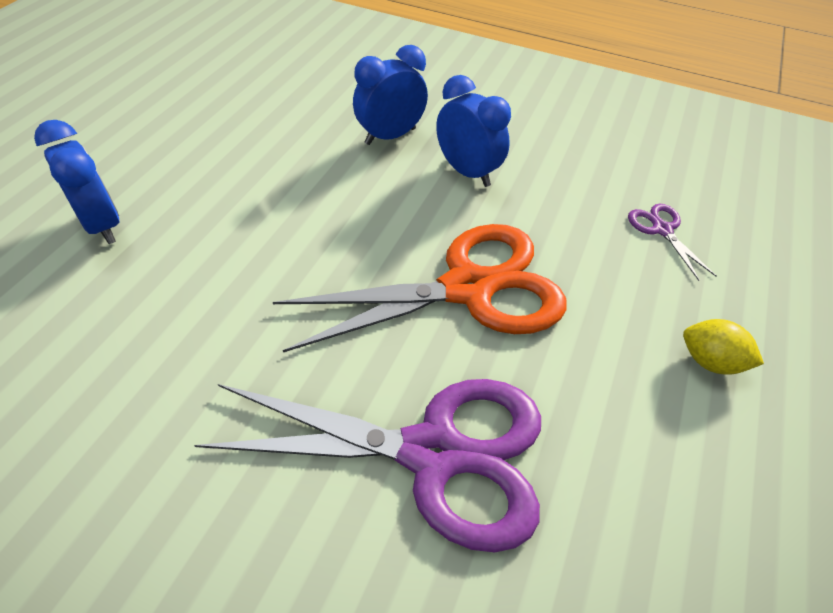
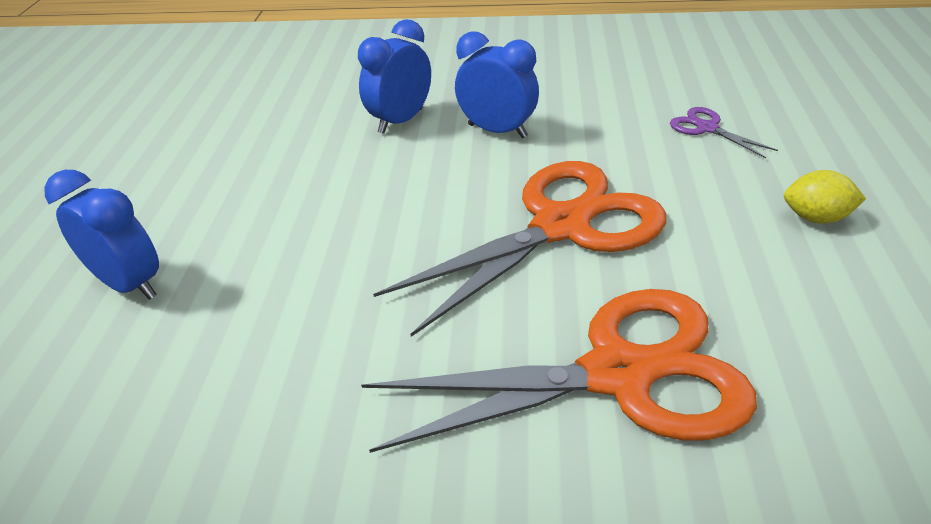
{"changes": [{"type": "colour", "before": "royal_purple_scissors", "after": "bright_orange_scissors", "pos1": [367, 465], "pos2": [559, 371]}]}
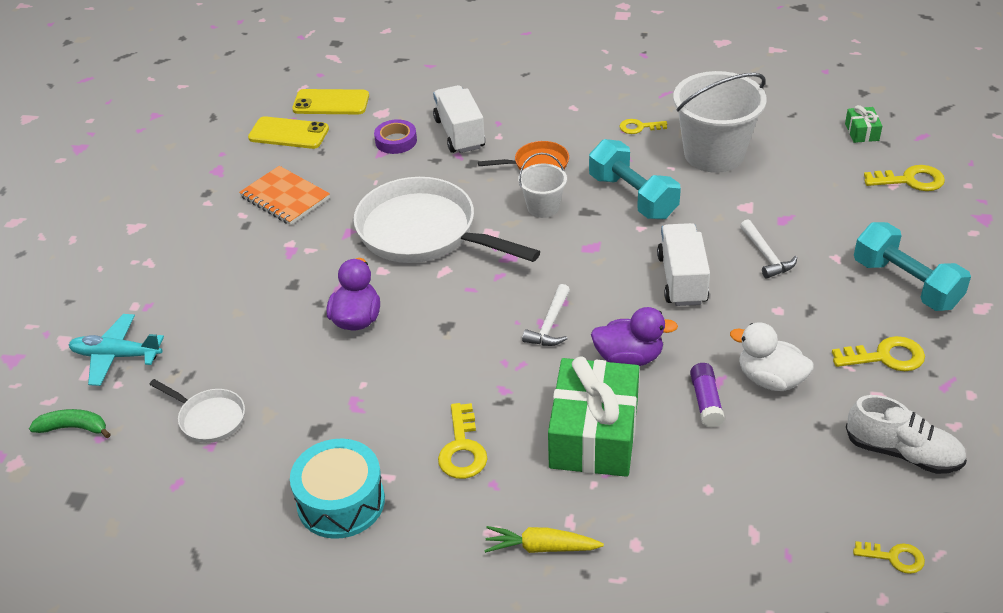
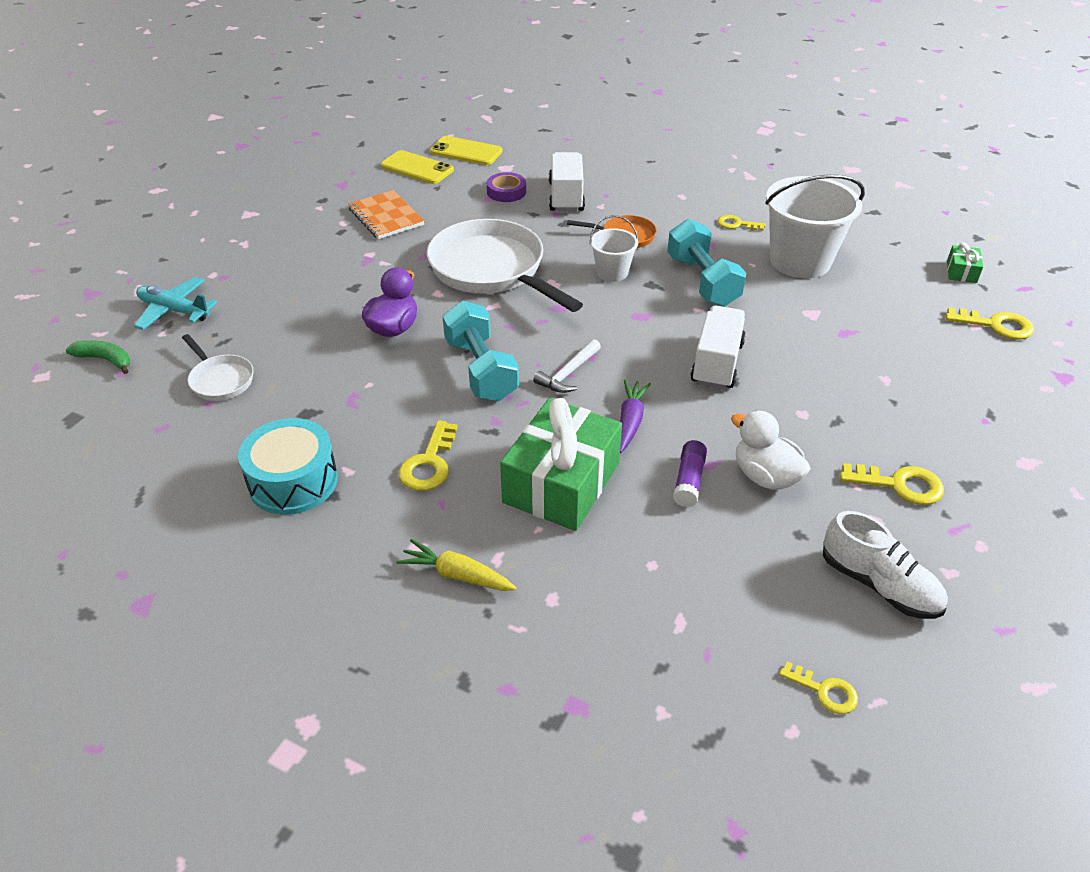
{"changes": [{"type": "exchanged", "before": "royal_purple_rubber_duck", "after": "royal_purple_carrot", "pos1": [634, 336], "pos2": [635, 416]}, {"type": "missing", "before": "white_carpenter's_hammer", "pos1": [768, 248]}, {"type": "relocated", "before": "aqua_free_weight", "pos1": [912, 266], "pos2": [481, 351]}]}
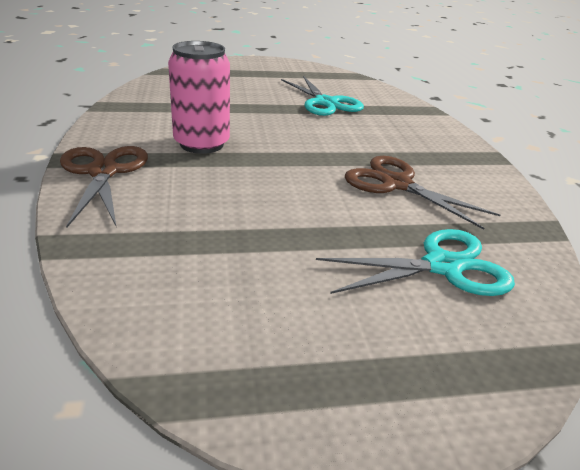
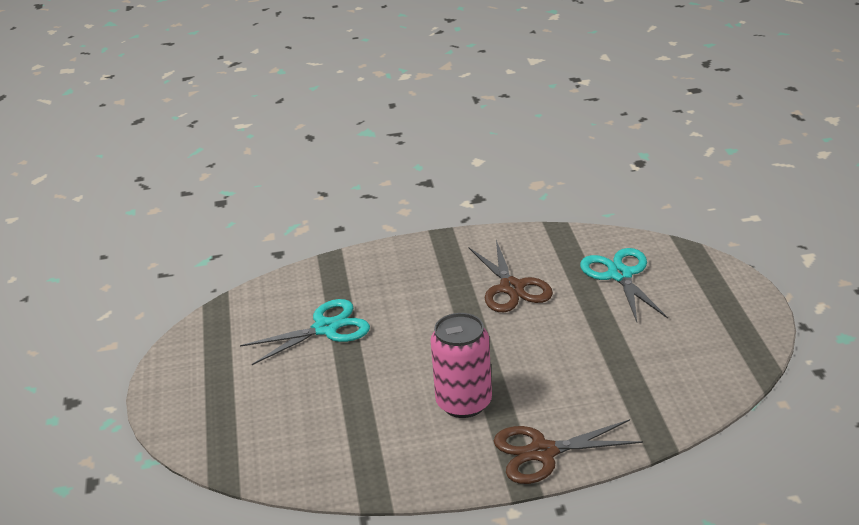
{"changes": [{"type": "spun", "before": "russet_scissors", "pos1": [422, 193], "pos2": [511, 276], "turn": -60}]}
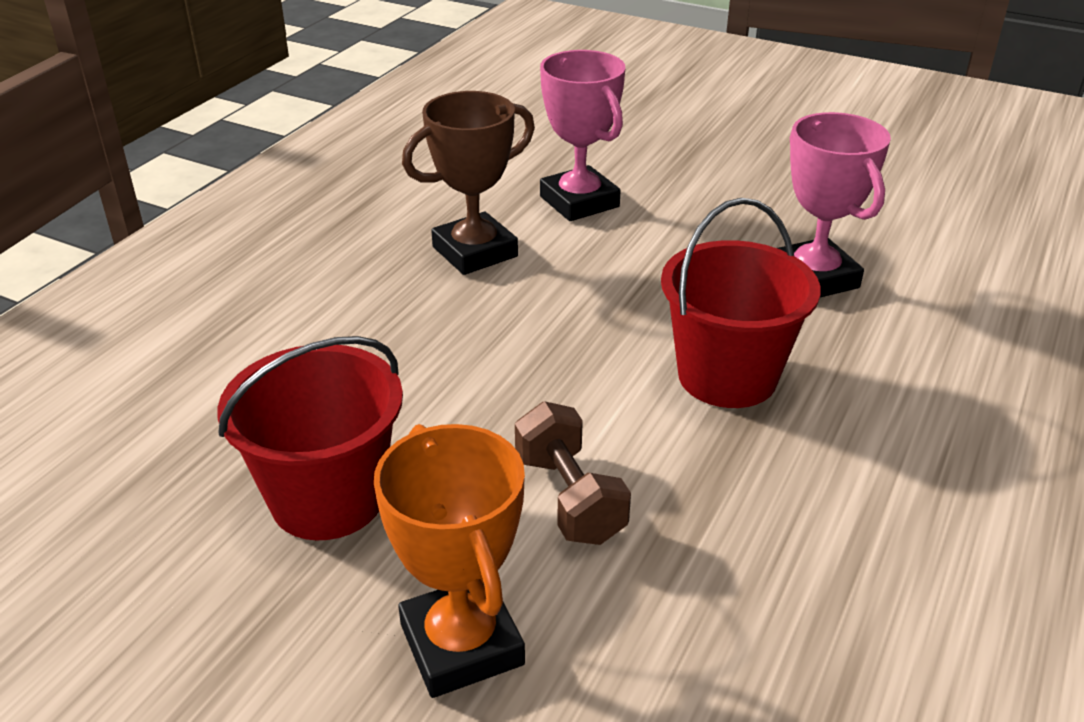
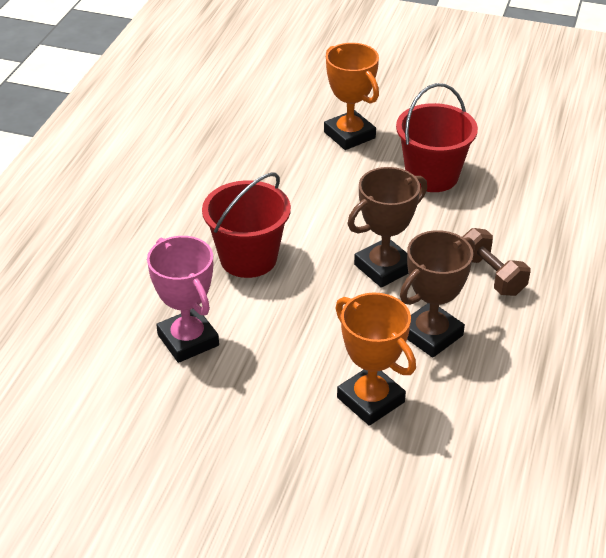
{"changes": [{"type": "relocated", "before": "russet_free_weight", "pos1": [573, 473], "pos2": [496, 262]}, {"type": "colour", "before": "pink_trophy", "after": "bright_orange_trophy", "pos1": [582, 135], "pos2": [375, 359]}, {"type": "appeared", "after": "russet_trophy", "pos2": [387, 227]}]}
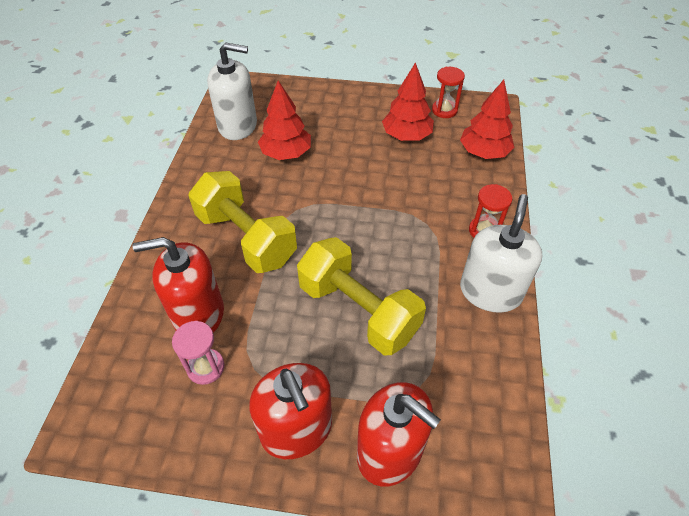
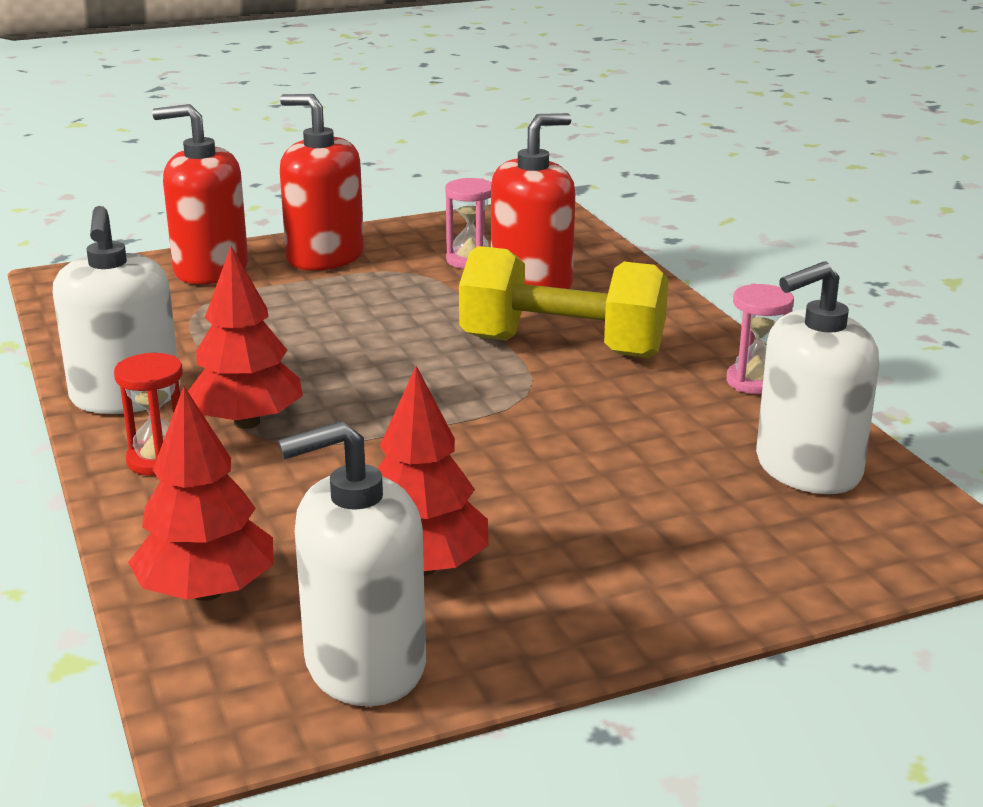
{"changes": [{"type": "relocated", "before": "crimson_toy_tree", "pos1": [284, 120], "pos2": [245, 337]}, {"type": "missing", "before": "golden_free_weight", "pos1": [361, 296]}, {"type": "exchanged", "before": "crimson_sandglass", "after": "white_pump_bottle", "pos1": [448, 92], "pos2": [352, 563]}, {"type": "appeared", "after": "pink_sandglass", "pos2": [760, 339]}]}
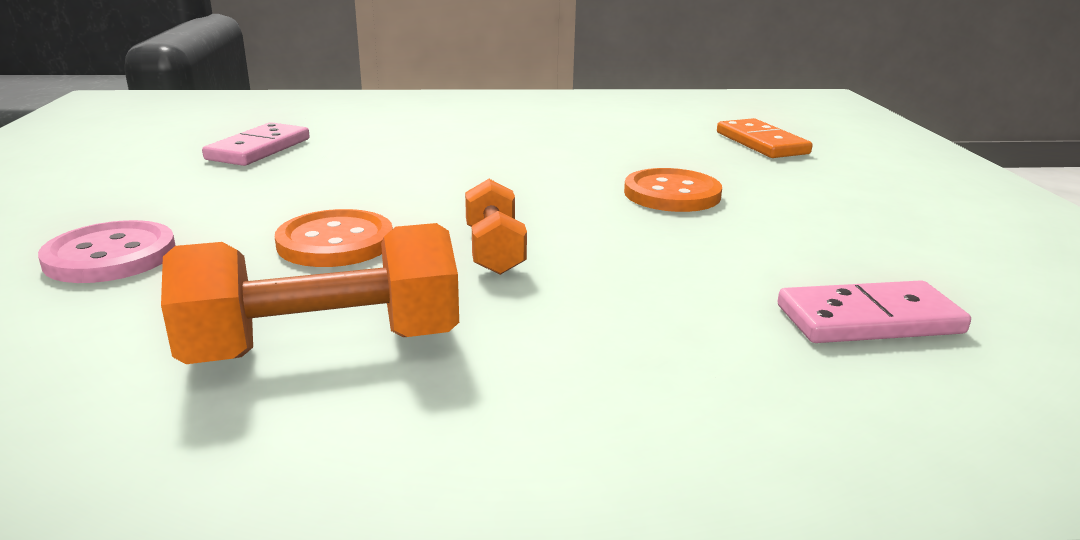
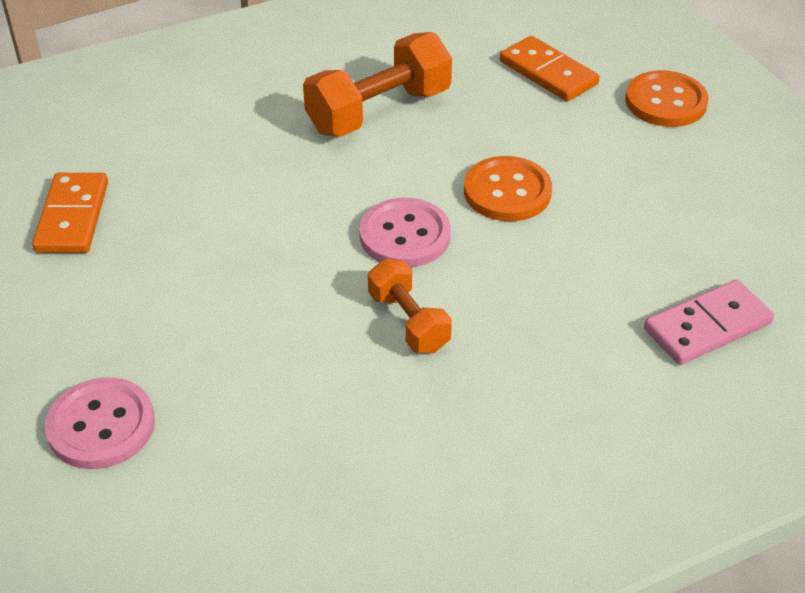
{"changes": [{"type": "relocated", "before": "bright_orange_free_weight", "pos1": [310, 293], "pos2": [377, 84]}, {"type": "colour", "before": "pink_domino", "after": "bright_orange_domino", "pos1": [256, 144], "pos2": [70, 213]}, {"type": "relocated", "before": "bright_orange_shirt_button", "pos1": [334, 238], "pos2": [667, 98]}, {"type": "appeared", "after": "pink_shirt_button", "pos2": [405, 232]}]}
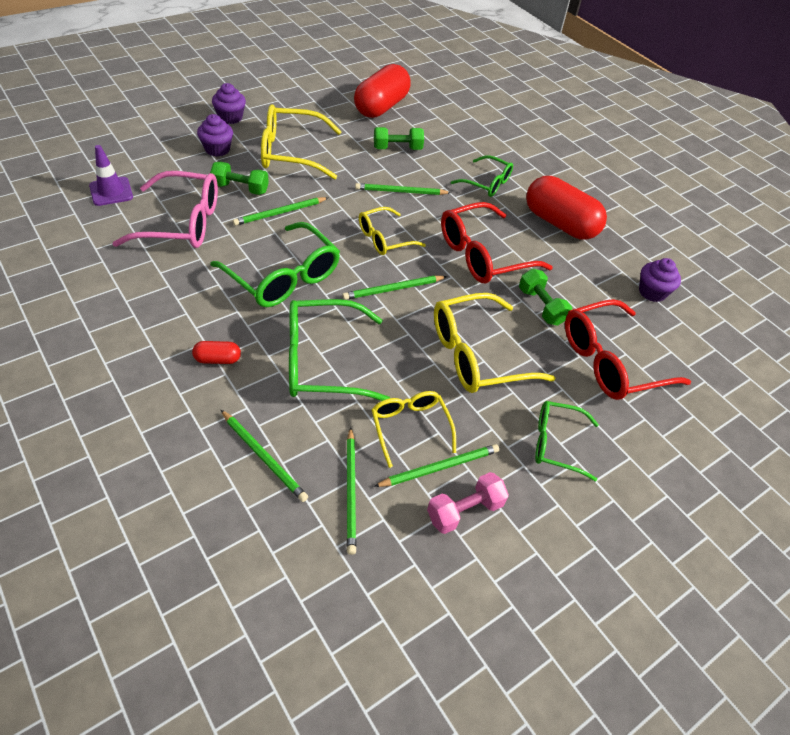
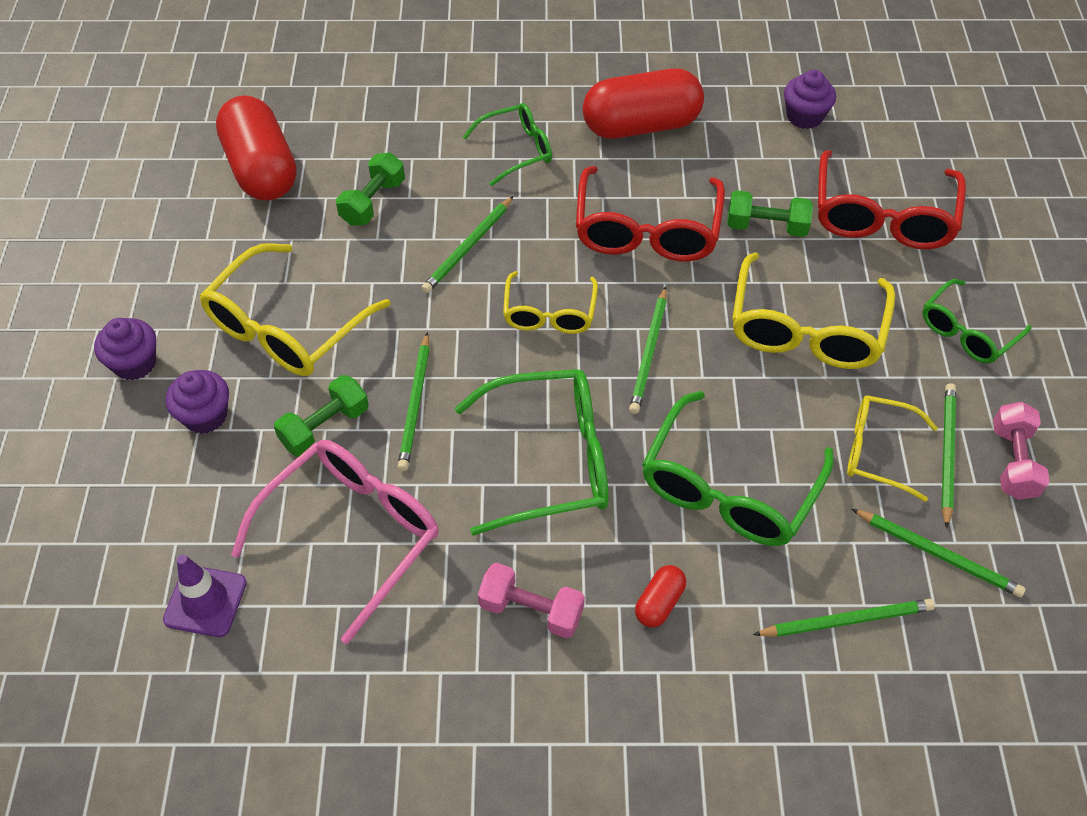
{"changes": [{"type": "appeared", "after": "pink_free_weight", "pos2": [531, 601]}]}
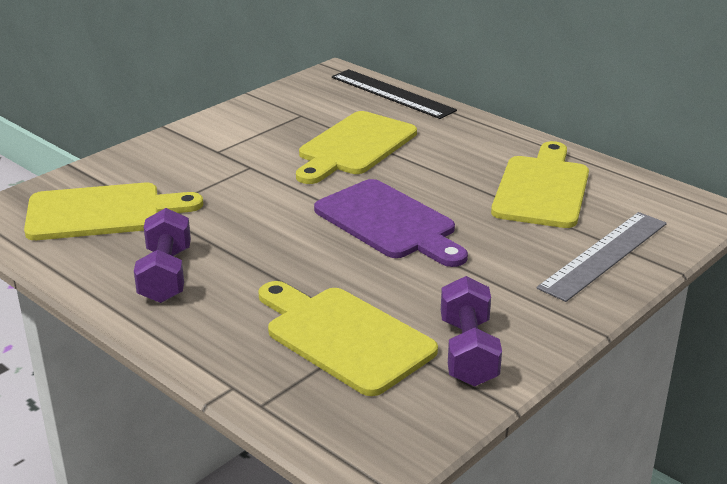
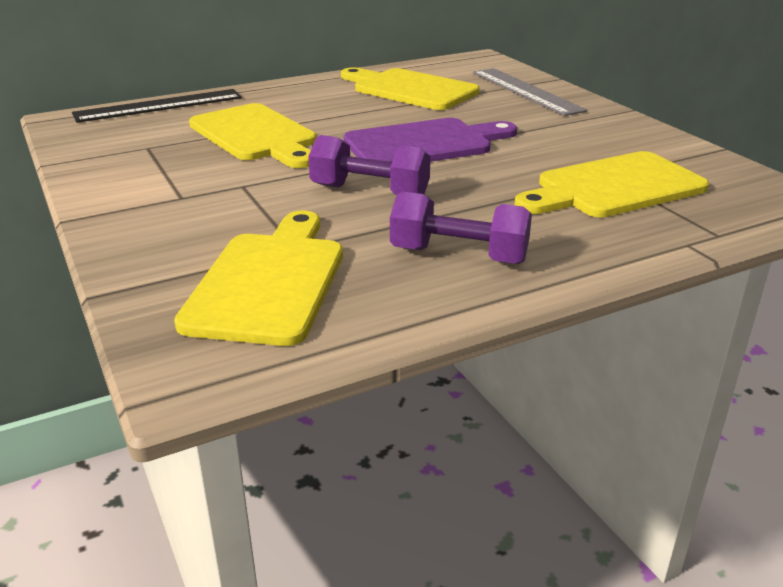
{"changes": [{"type": "relocated", "before": "royal_purple_free_weight", "pos1": [471, 331], "pos2": [369, 165]}]}
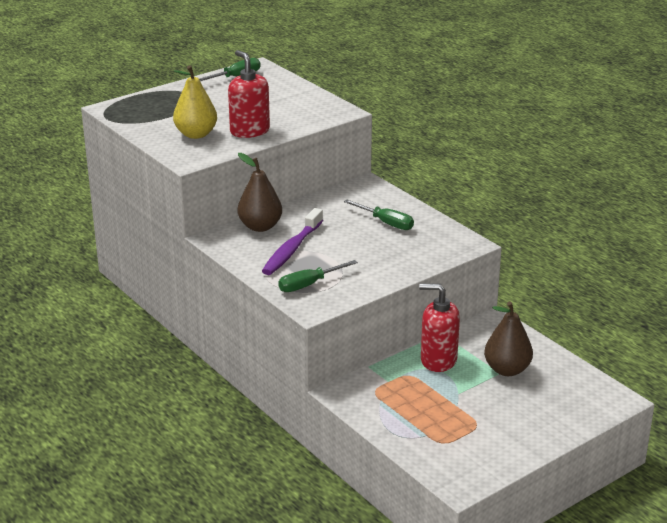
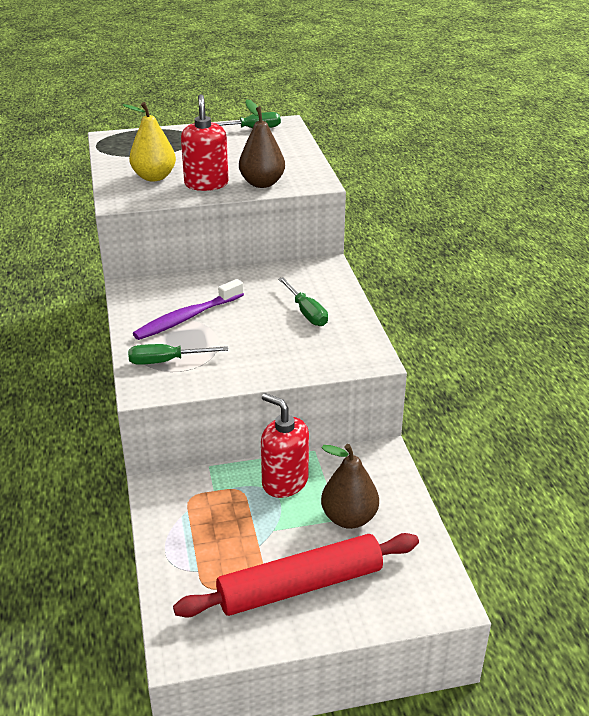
{"changes": [{"type": "relocated", "before": "russet_pear", "pos1": [260, 192], "pos2": [262, 143]}, {"type": "appeared", "after": "crimson_dough_roller", "pos2": [296, 575]}]}
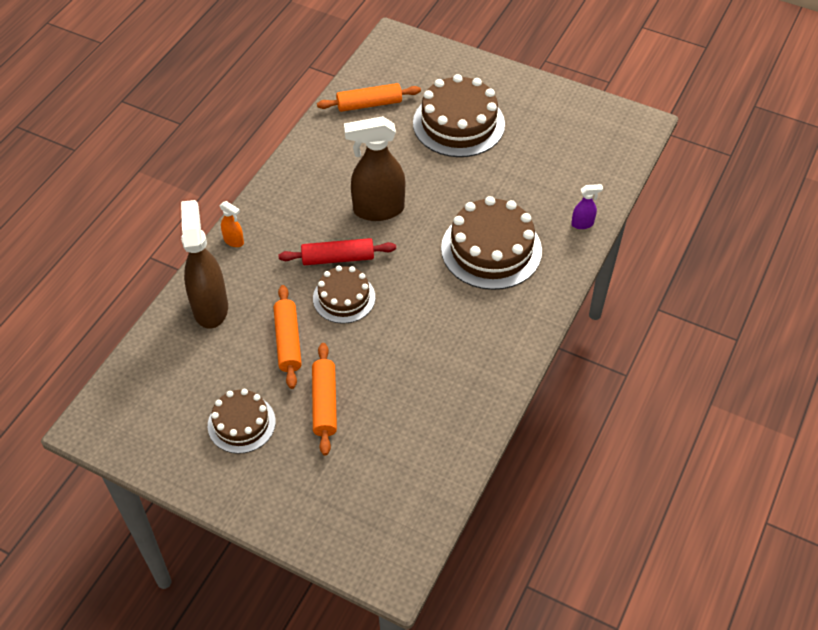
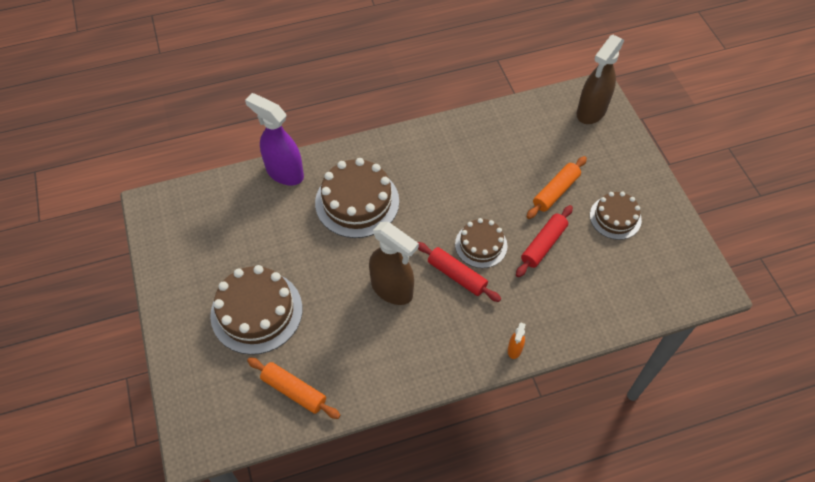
{"changes": [{"type": "relocated", "before": "russet_spray_bottle", "pos1": [204, 264], "pos2": [600, 79]}, {"type": "spun", "before": "bright_orange_spray_bottle", "pos1": [232, 224], "pos2": [517, 341], "turn": -150}, {"type": "colour", "before": "bright_orange_dough_roller", "after": "crimson_dough_roller", "pos1": [288, 337], "pos2": [544, 241]}, {"type": "size", "before": "royal_purple_spray_bottle", "pos1": [587, 206], "pos2": [274, 139], "scale": 2.26}]}
